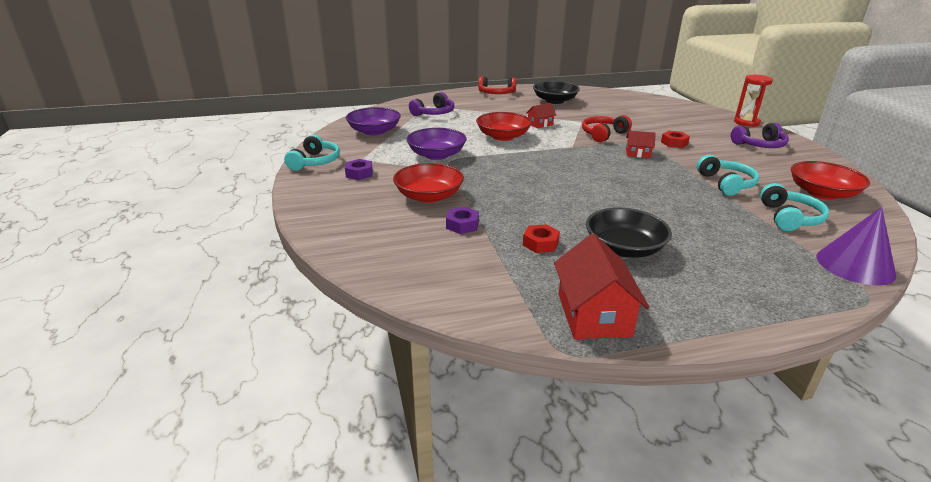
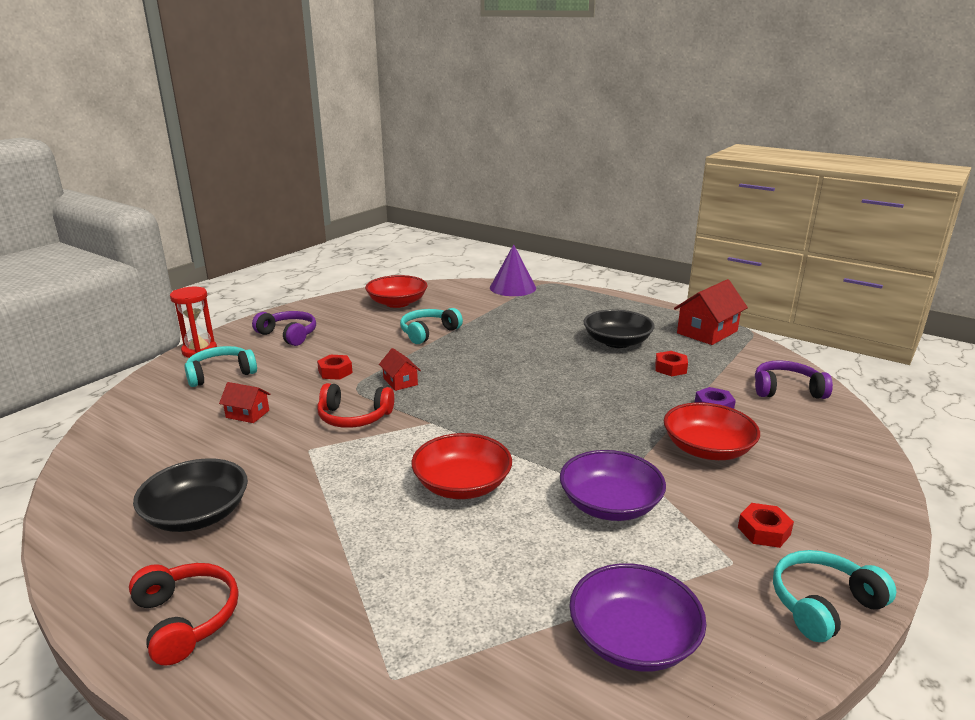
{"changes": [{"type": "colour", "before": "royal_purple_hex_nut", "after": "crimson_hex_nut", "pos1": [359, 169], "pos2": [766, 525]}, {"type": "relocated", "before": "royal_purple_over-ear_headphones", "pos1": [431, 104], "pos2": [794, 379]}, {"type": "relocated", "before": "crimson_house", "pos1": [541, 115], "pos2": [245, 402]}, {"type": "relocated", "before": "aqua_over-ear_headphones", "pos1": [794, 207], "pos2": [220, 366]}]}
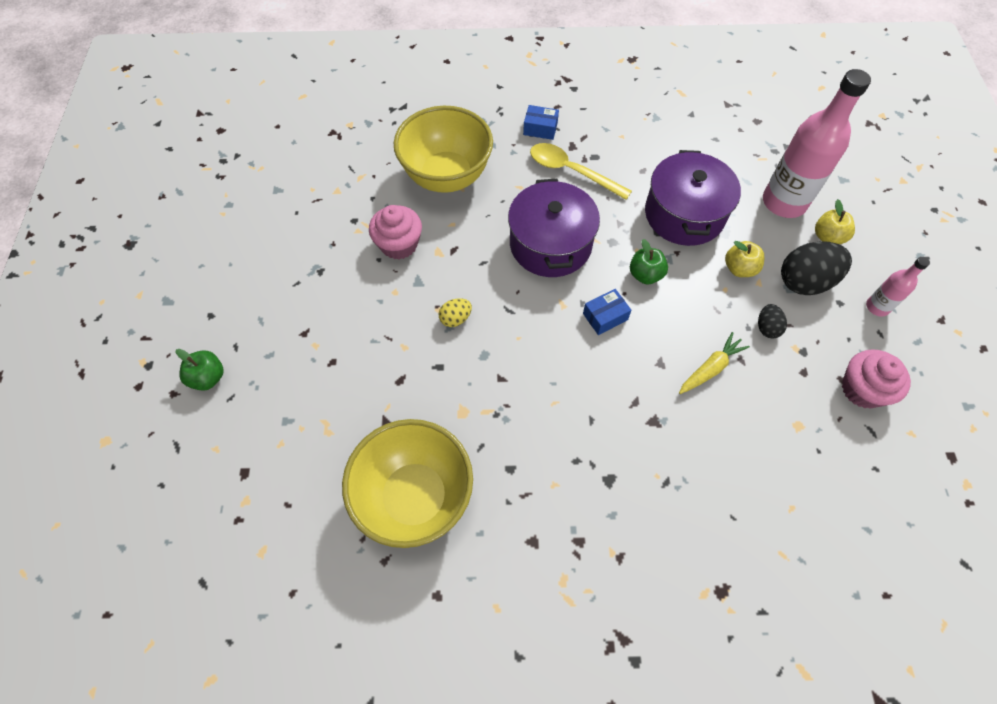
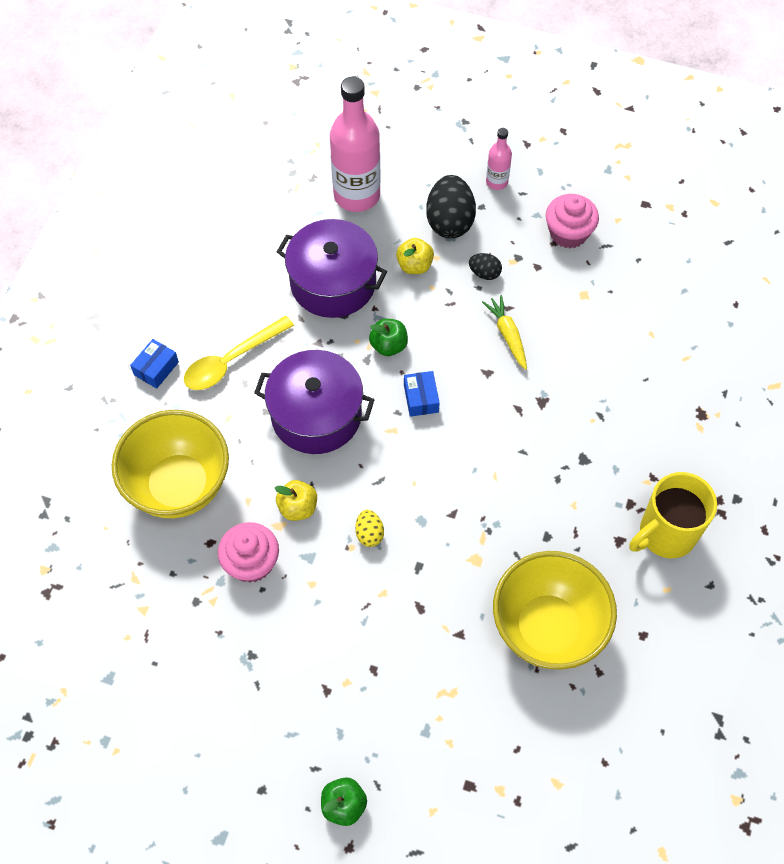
{"changes": [{"type": "relocated", "before": "golden_toy_apple", "pos1": [835, 221], "pos2": [296, 500]}, {"type": "appeared", "after": "golden_tea_mug", "pos2": [673, 515]}]}
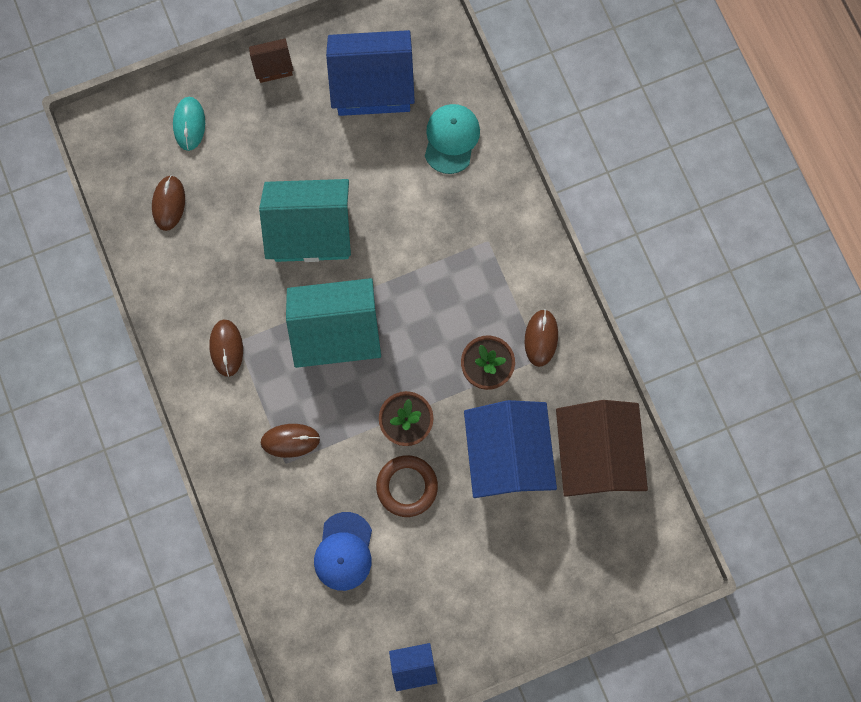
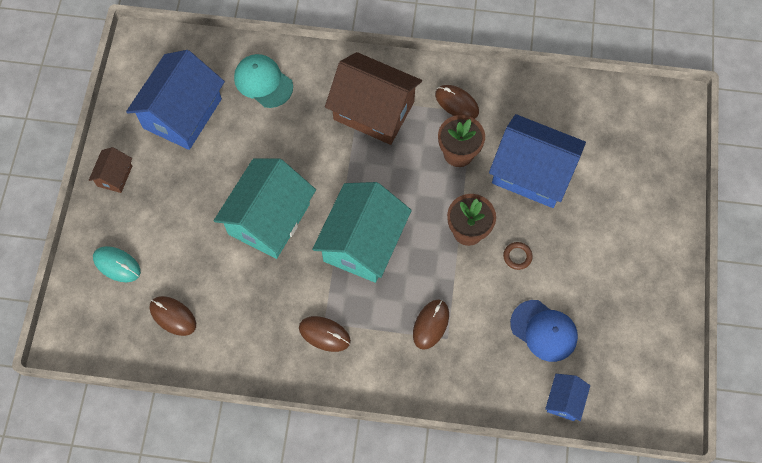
{"changes": [{"type": "size", "before": "russet_ring", "pos1": [407, 486], "pos2": [518, 256], "scale": 0.53}, {"type": "relocated", "before": "royal_blue_house", "pos1": [413, 667], "pos2": [567, 397]}, {"type": "relocated", "before": "russet_house", "pos1": [602, 448], "pos2": [373, 98]}]}
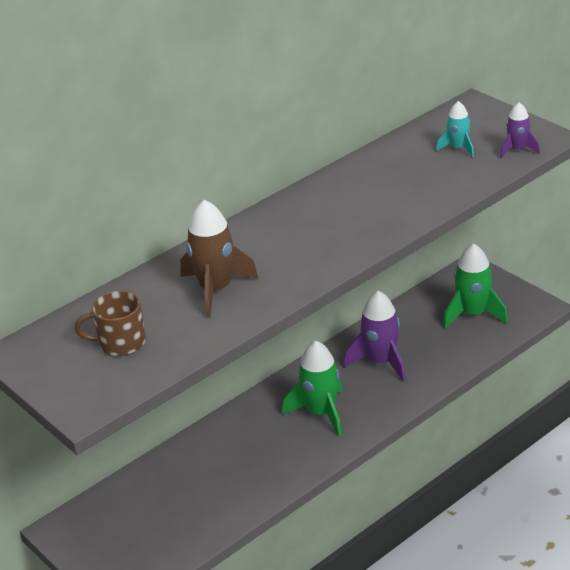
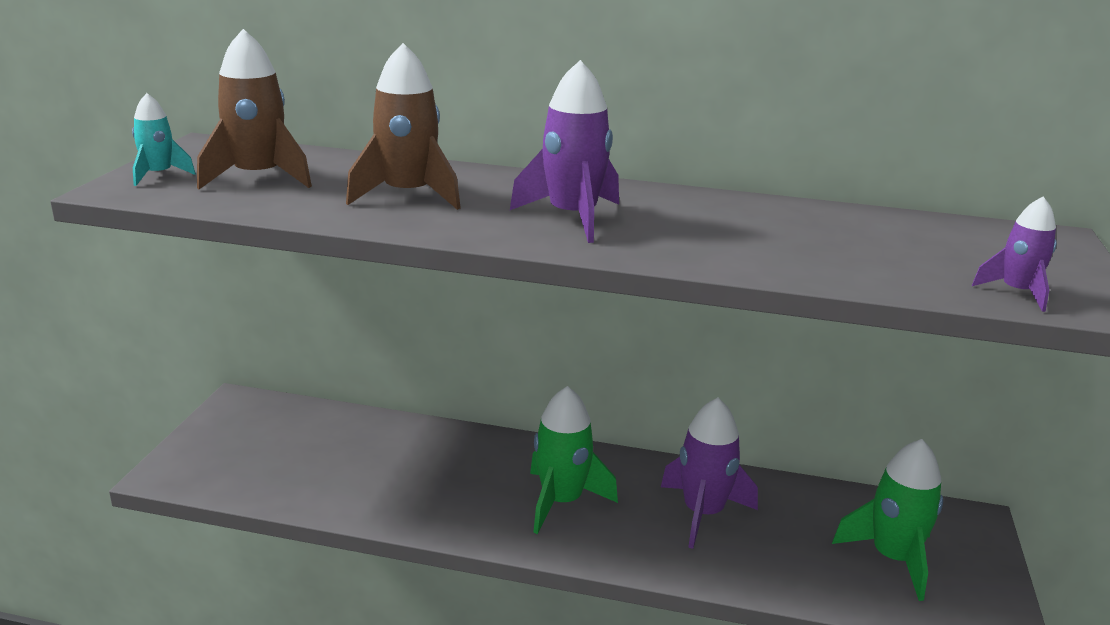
{"changes": [{"type": "exchanged", "before": "russet_tea_mug", "after": "russet_toy_rocket", "pos1": [110, 323], "pos2": [254, 109]}, {"type": "relocated", "before": "aqua_toy_rocket", "pos1": [455, 129], "pos2": [164, 139]}, {"type": "appeared", "after": "royal_purple_toy_rocket", "pos2": [564, 151]}]}
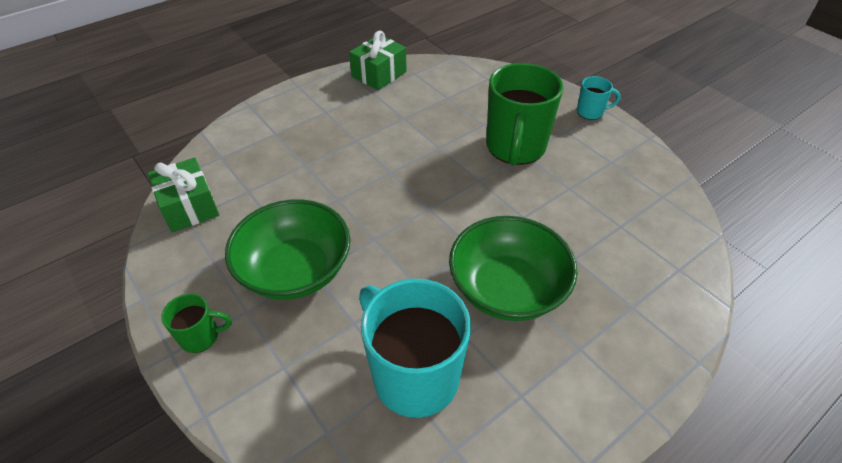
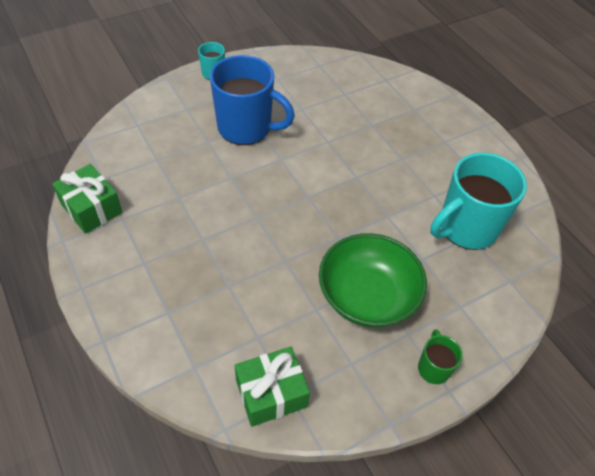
{"changes": [{"type": "missing", "before": "leaf-green_serving_bowl", "pos1": [513, 268]}, {"type": "colour", "before": "leaf-green_tea_mug", "after": "royal_blue_tea_mug", "pos1": [525, 114], "pos2": [252, 100]}]}
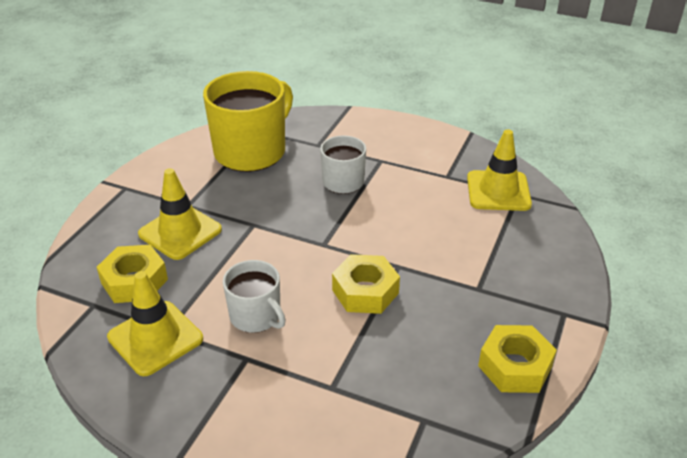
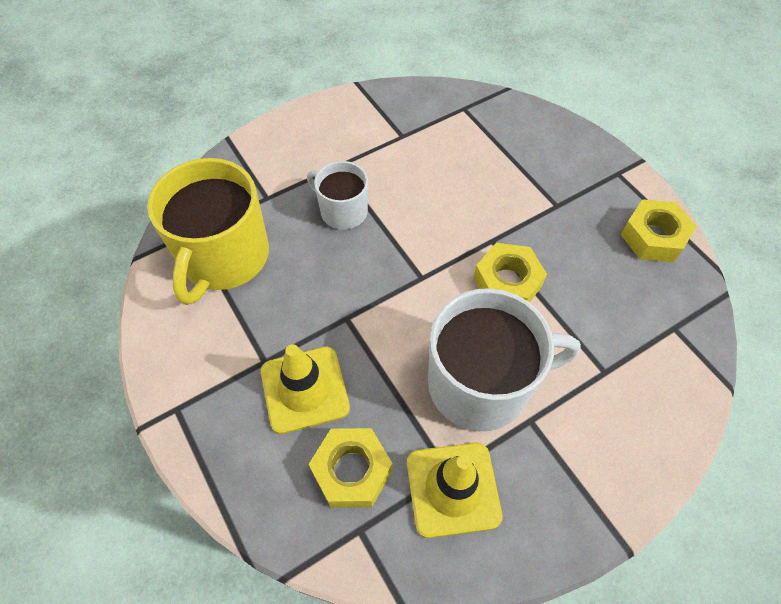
{"changes": [{"type": "spun", "before": "golden_tea_mug", "pos1": [248, 121], "pos2": [208, 231], "turn": -150}, {"type": "size", "before": "white_tea_mug", "pos1": [254, 296], "pos2": [504, 359], "scale": 1.8}, {"type": "missing", "before": "golden_safety_cone", "pos1": [499, 170]}]}
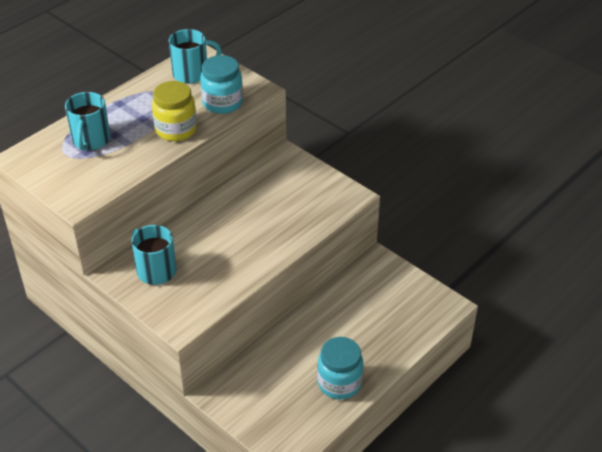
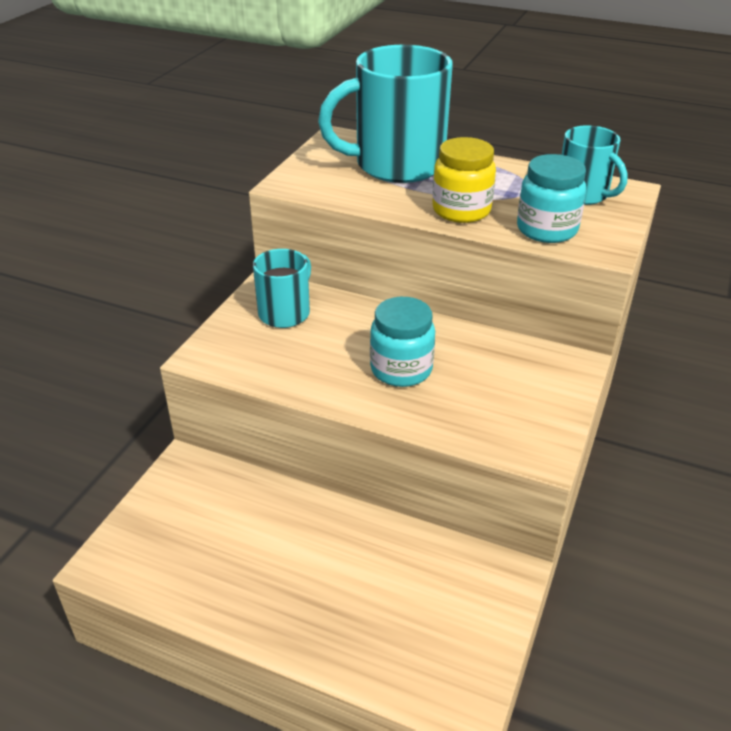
{"changes": [{"type": "size", "before": "aqua_tea_mug", "pos1": [87, 121], "pos2": [385, 114], "scale": 1.81}, {"type": "relocated", "before": "aqua_jar", "pos1": [340, 368], "pos2": [402, 342]}]}
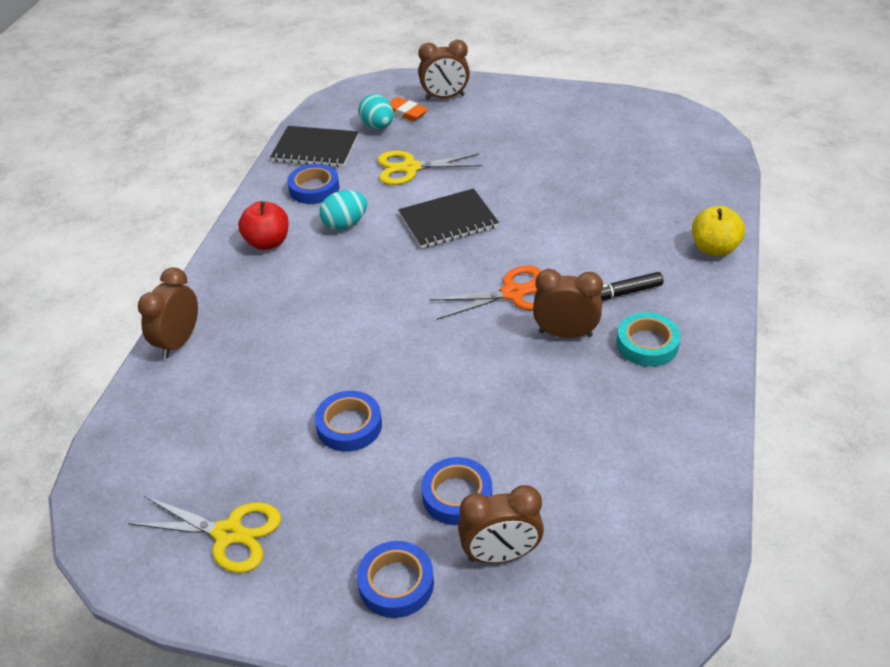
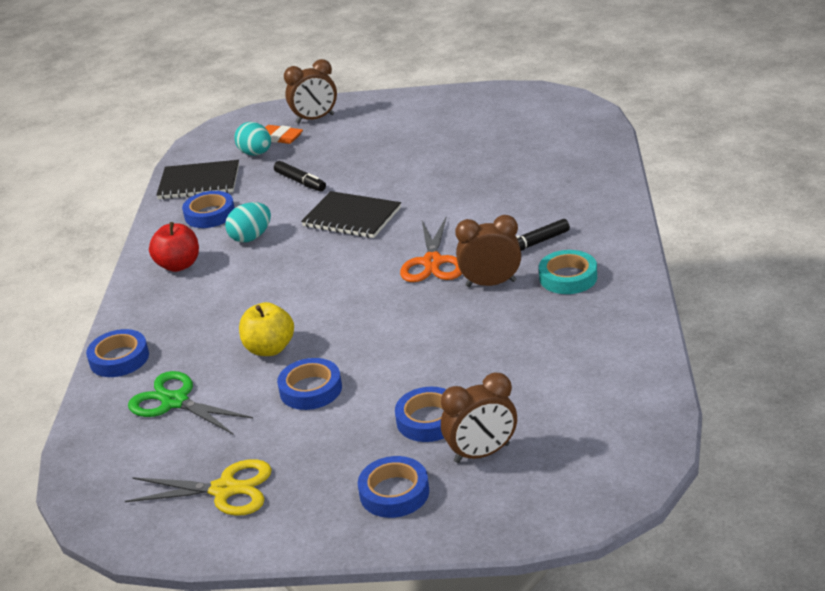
{"changes": [{"type": "exchanged", "before": "russet_clock", "after": "royal_blue_sticky_tape", "pos1": [168, 313], "pos2": [117, 353]}, {"type": "exchanged", "before": "golden_scissors", "after": "black_felt_pen", "pos1": [430, 168], "pos2": [300, 176]}, {"type": "spun", "before": "black_notepad", "pos1": [449, 218], "pos2": [351, 214], "turn": 60}, {"type": "spun", "before": "bright_orange_scissors", "pos1": [485, 293], "pos2": [431, 249], "turn": 120}, {"type": "relocated", "before": "golden_toy_apple", "pos1": [718, 231], "pos2": [266, 329]}, {"type": "appeared", "after": "leaf-green_scissors", "pos2": [190, 402]}]}
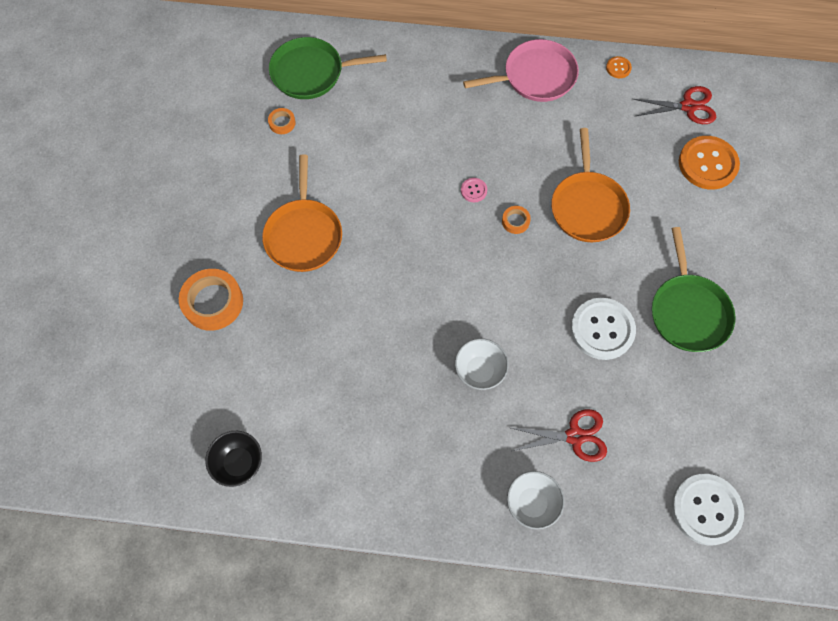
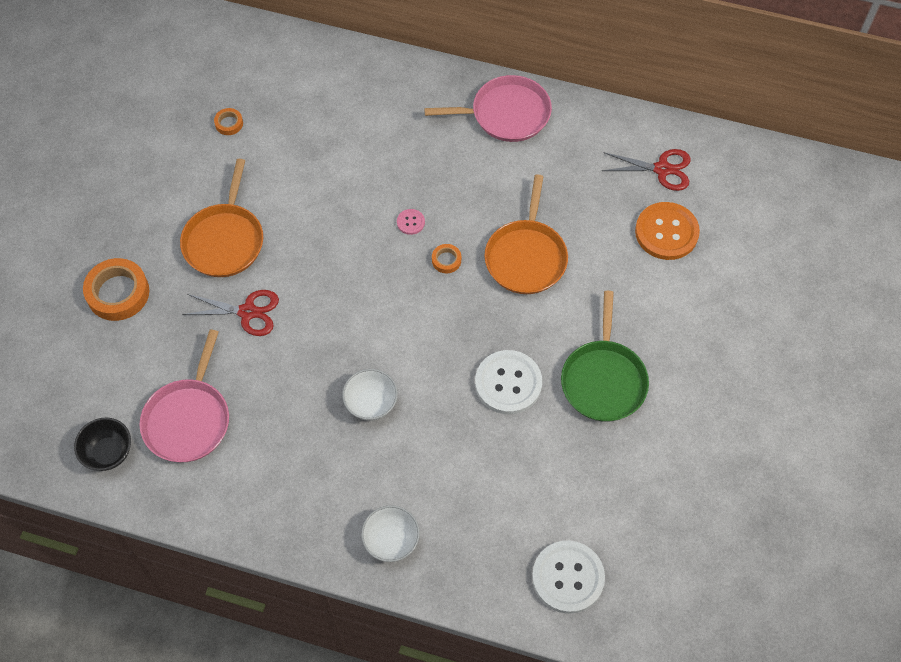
{"changes": [{"type": "missing", "before": "leaf-green_skillet", "pos1": [328, 68]}, {"type": "relocated", "before": "crimson_scissors", "pos1": [559, 435], "pos2": [230, 313]}, {"type": "missing", "before": "bright_orange_shirt_button", "pos1": [619, 67]}, {"type": "appeared", "after": "pink_skillet", "pos2": [184, 396]}]}
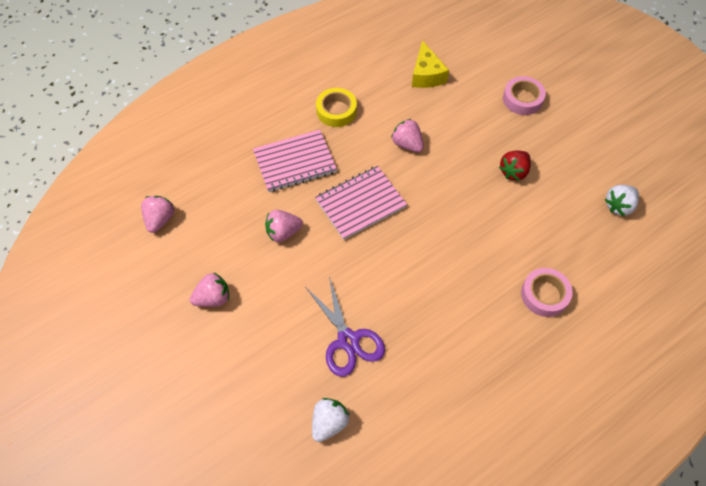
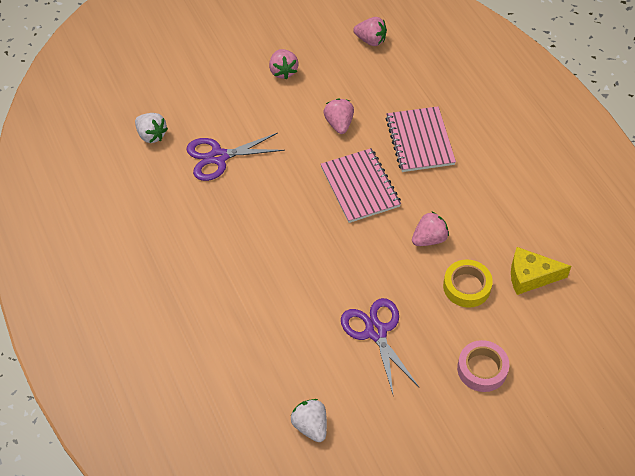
{"changes": [{"type": "relocated", "before": "golden_sticky_tape", "pos1": [336, 107], "pos2": [468, 283]}, {"type": "exchanged", "before": "crimson_toy_strawberry", "after": "royal_purple_scissors", "pos1": [515, 165], "pos2": [380, 346]}, {"type": "missing", "before": "pink_sticky_tape", "pos1": [547, 292]}]}
